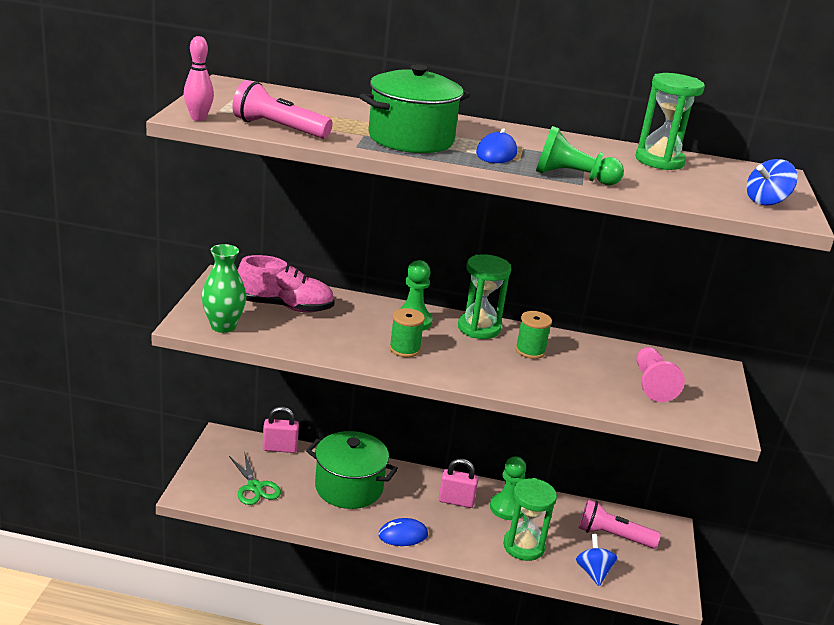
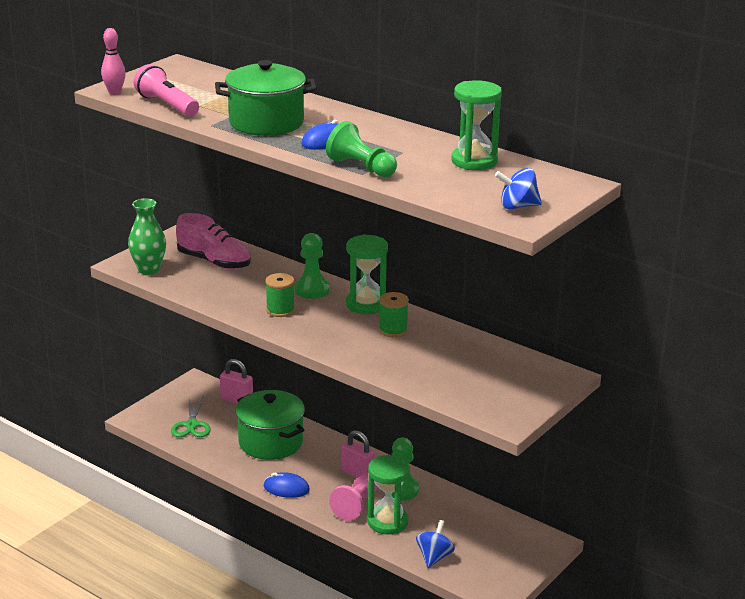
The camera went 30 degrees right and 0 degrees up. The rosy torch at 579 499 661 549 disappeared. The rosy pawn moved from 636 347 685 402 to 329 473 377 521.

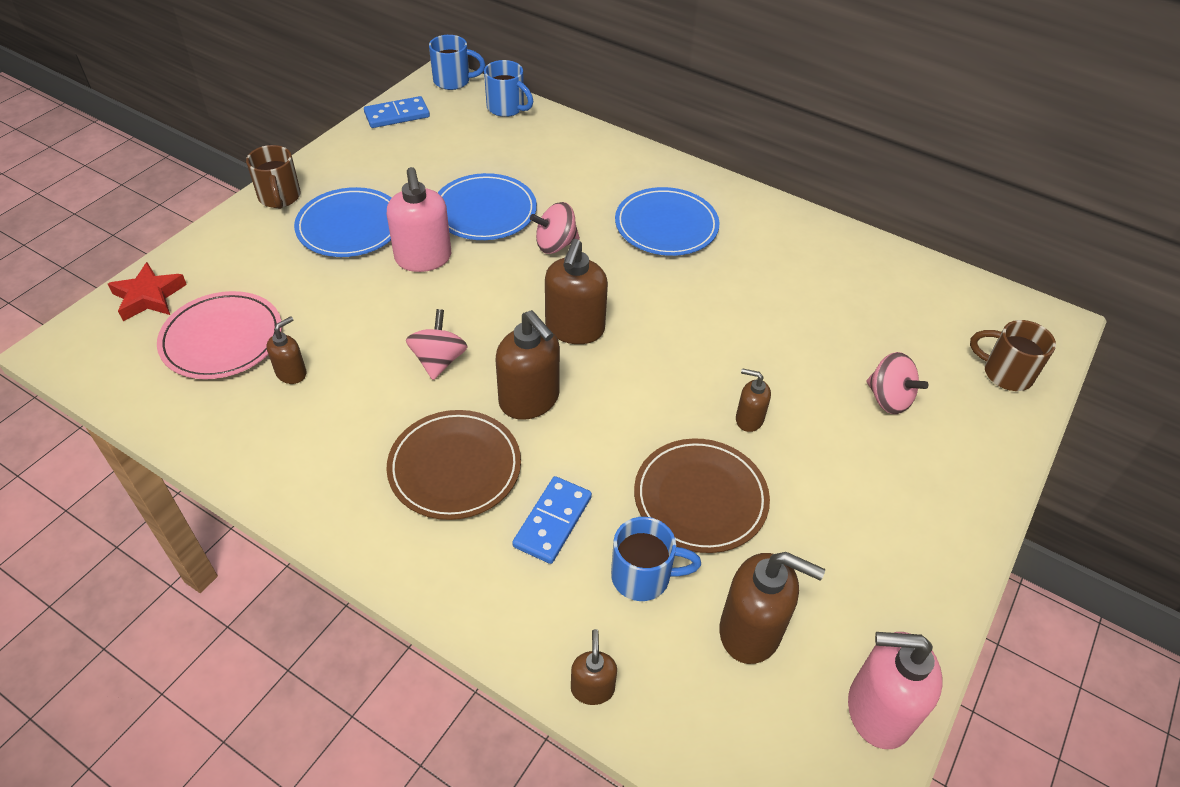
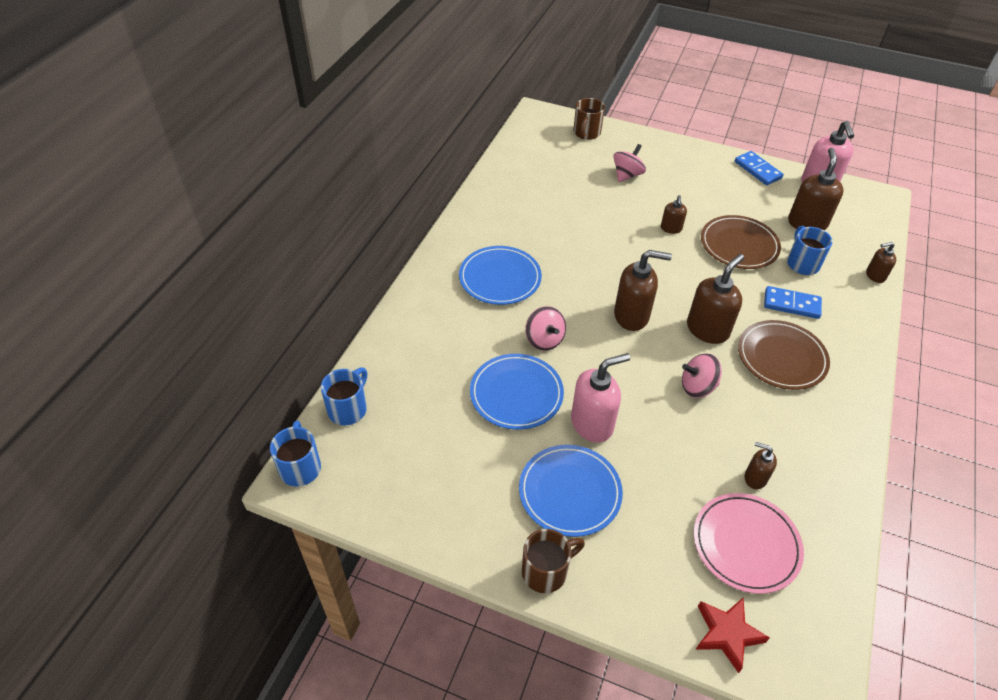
The camera went 100 degrees left and 0 degrees up. The royal blue domino tile moved from 364 96 430 128 to 735 151 784 185.

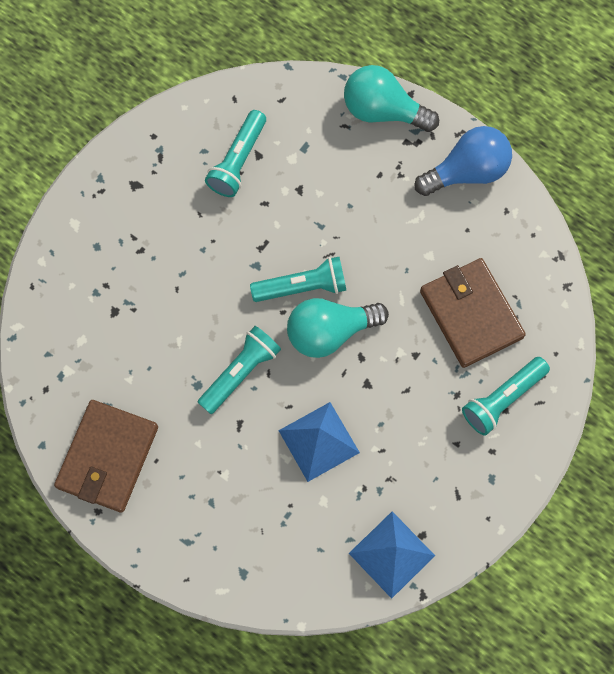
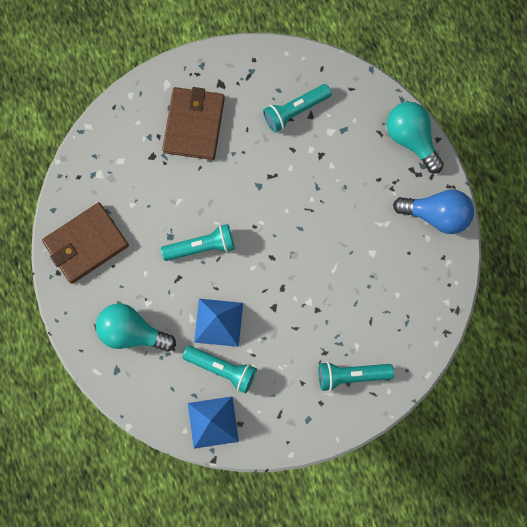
The camera went 35 degrees right and 5 degrees up. The turquoise torch moved from 250 257 347 302 to 183 346 257 394. The turquoise lightbulb moved from 287 298 389 358 to 96 304 176 352. The brown billfold moved from 420 258 526 368 to 162 87 225 160.

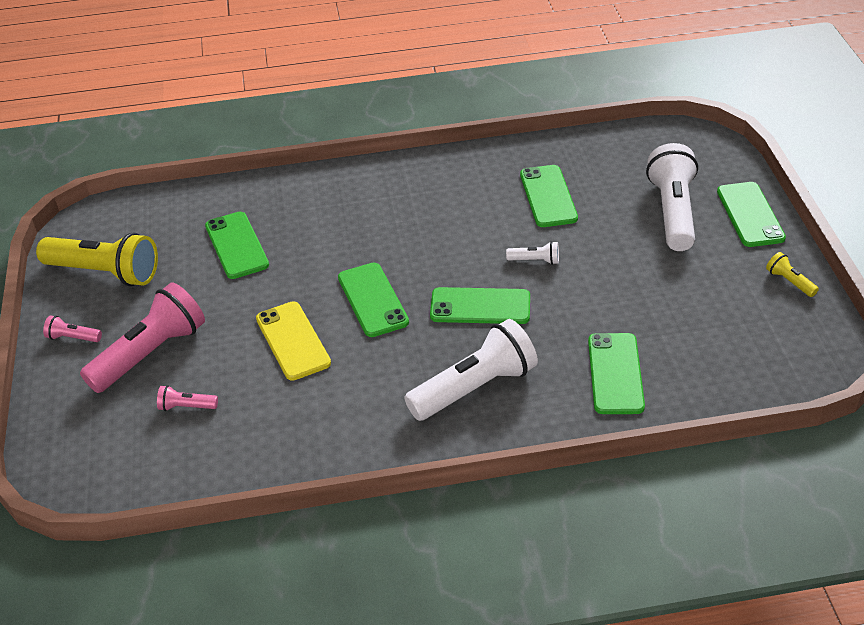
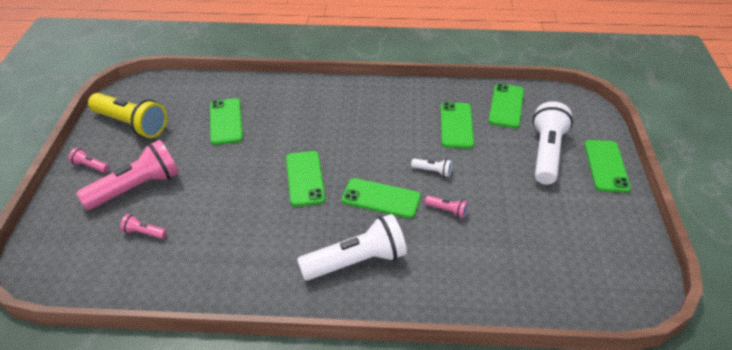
The camera went 10 degrees right and 0 degrees up. The golden phone at 256 301 331 381 disappeared. The golden torch at 766 252 819 297 disappeared. The rosy torch at 425 195 468 219 appeared. The leaf-green phone moved from 588 333 645 414 to 489 83 524 128.

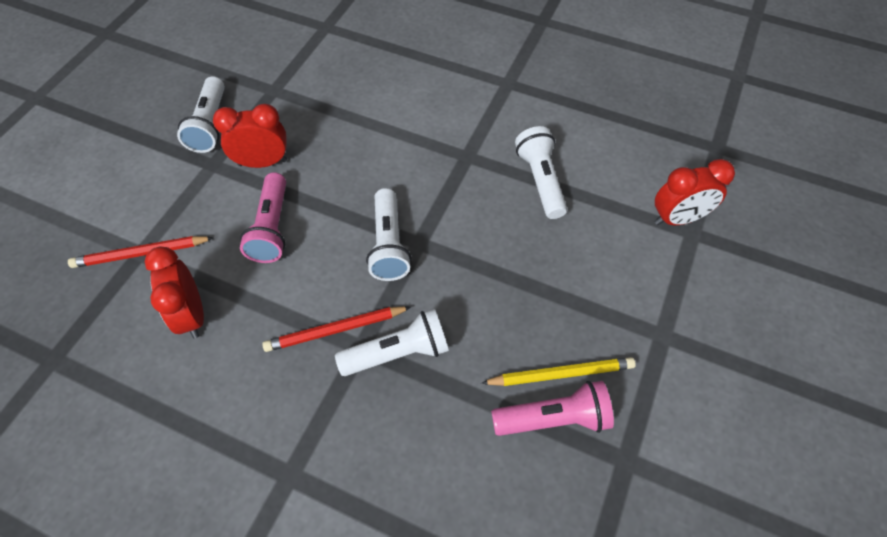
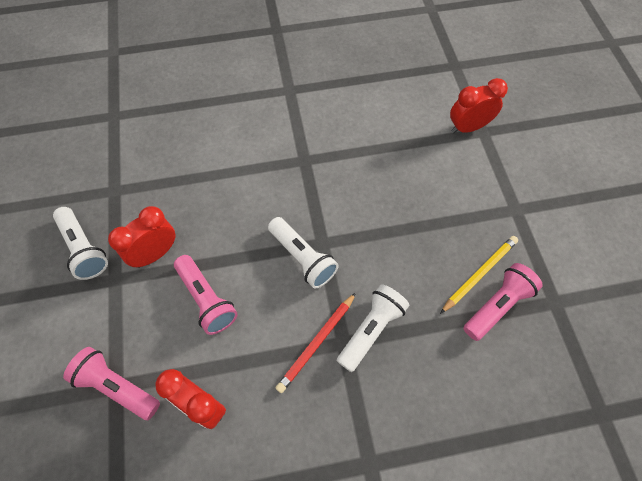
The camera went 35 degrees left and 5 degrees up. The pure white torch at 515 126 567 219 disappeared. The scarlet wooden pencil at 68 236 214 268 was replaced by the rosy torch at 63 347 160 420. The scarlet clock at 654 159 735 225 turned 150 degrees counterclockwise.

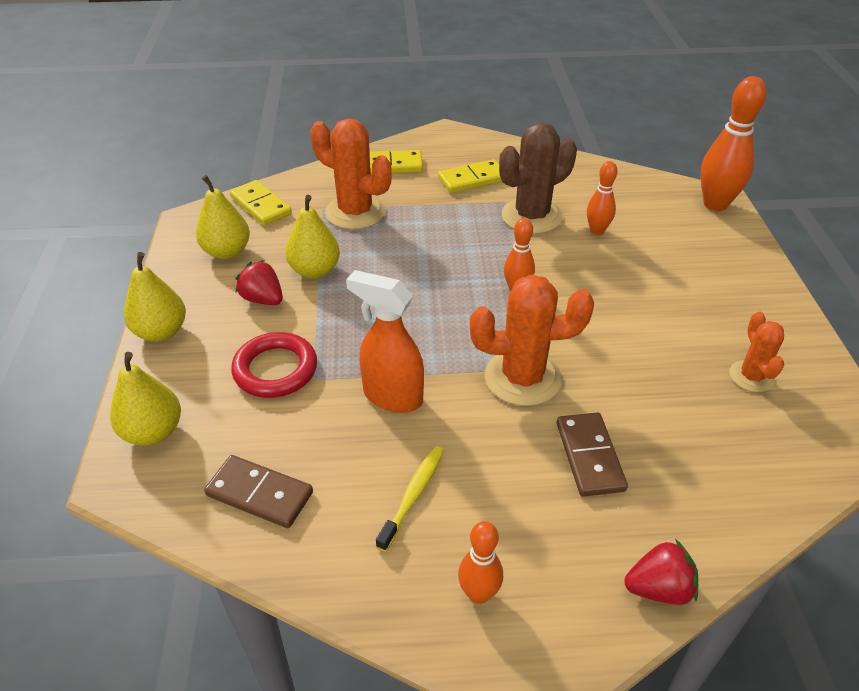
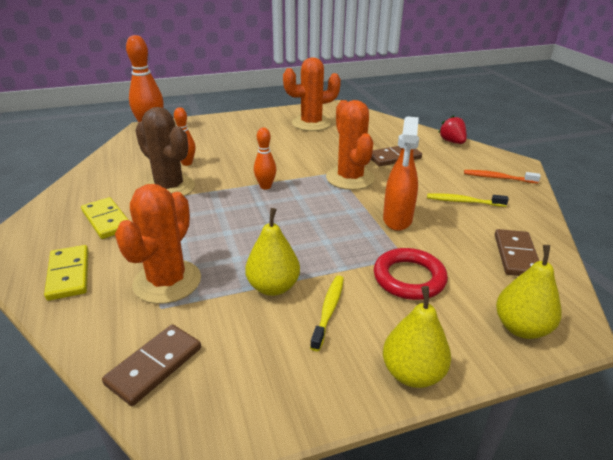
The camera went 105 degrees left and 10 degrees down. The golden pear fruit at 196 175 250 259 disappeared. The scarlet strawberry at 235 260 283 305 was replaced by the golden dental brush at 310 275 344 351. The bright orange skittle at 458 521 503 604 was replaced by the bright orange dental brush at 464 170 541 184. The golden domino tile at 230 180 292 225 became the brown domino tile at 102 324 201 406. The bright orange prickly plant at 729 312 784 392 changed to 1.77 times the size.

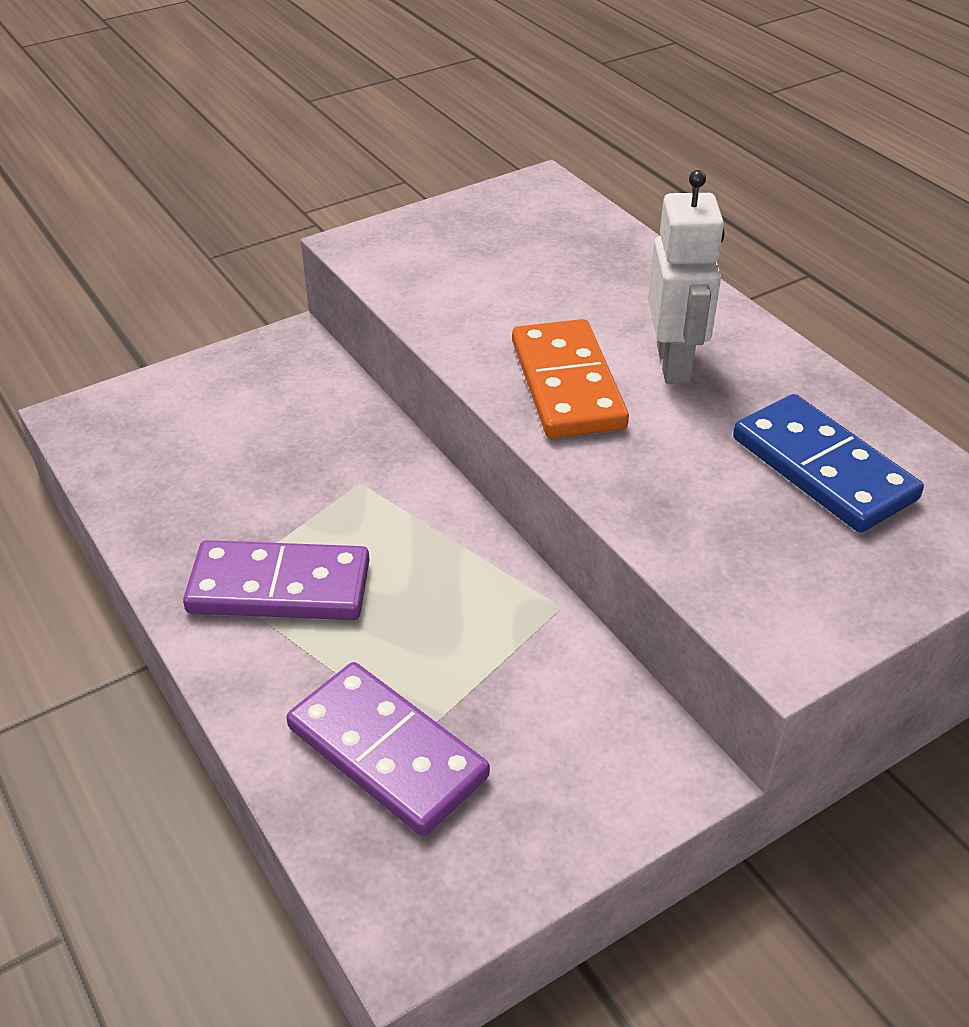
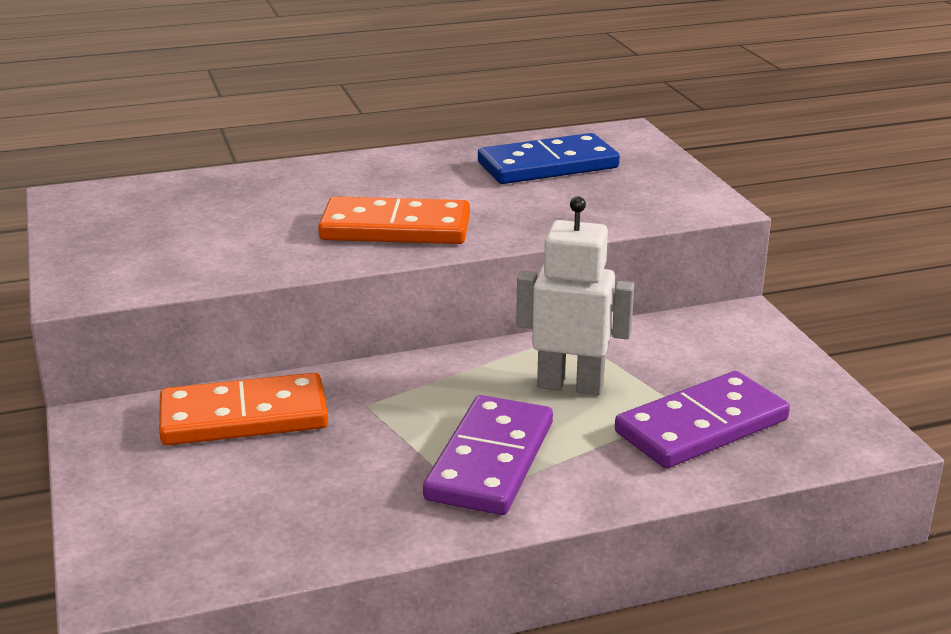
The camera went 75 degrees left and 15 degrees down. The bright orange domino tile at 159 373 328 446 appeared. The pure white robot figure moved from 648 170 724 384 to 516 196 634 395.

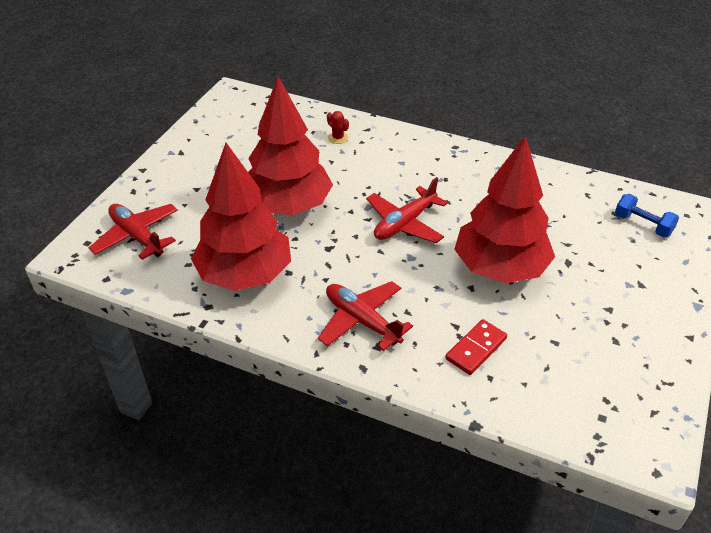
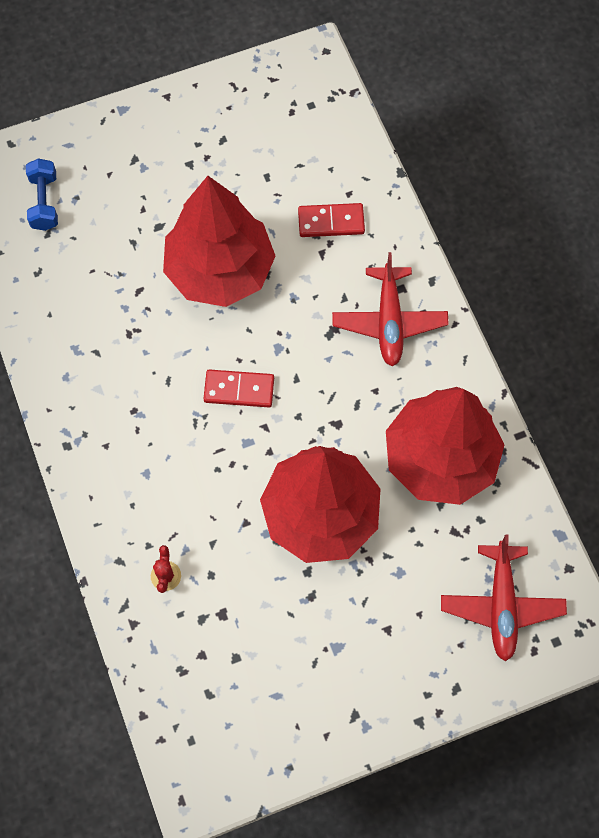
The camera went 135 degrees left and 25 degrees up. The scarlet toy plane at 366 177 448 243 was replaced by the scarlet domino tile at 203 369 274 407.

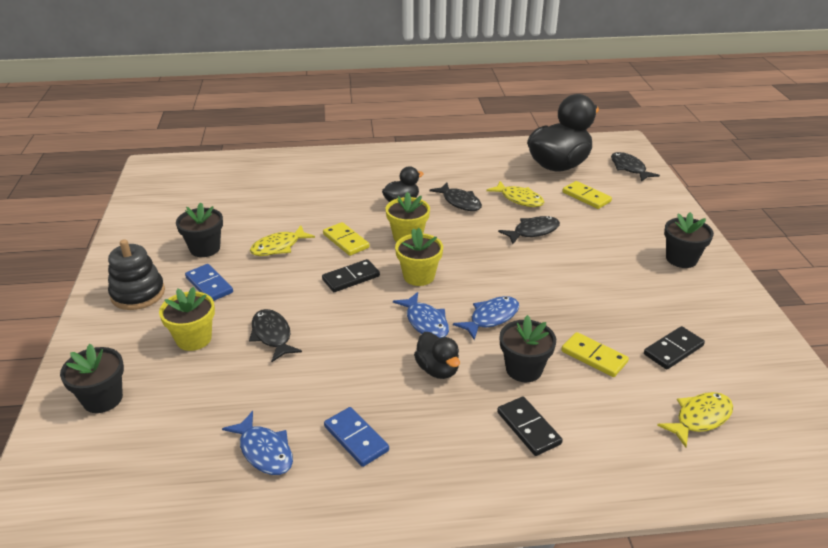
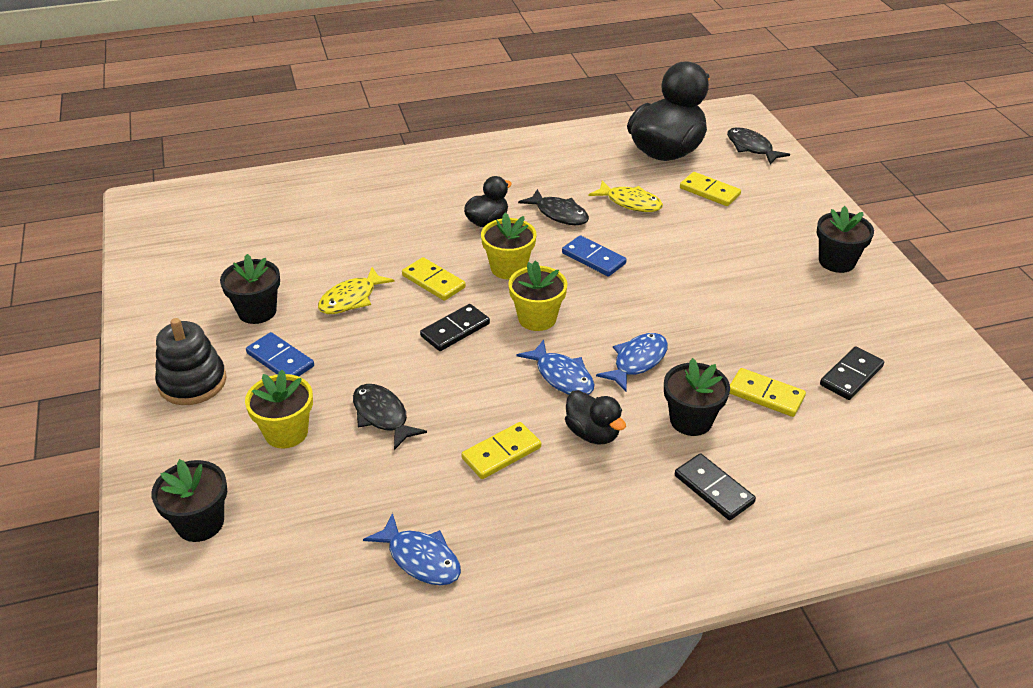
The camera went 10 degrees left and 5 degrees up. The ebony fish at 498 216 560 244 disappeared. The golden fish at 657 392 733 448 disappeared. The golden domino tile at 461 422 541 479 appeared. The royal blue domino tile moved from 324 407 389 467 to 562 235 627 277.

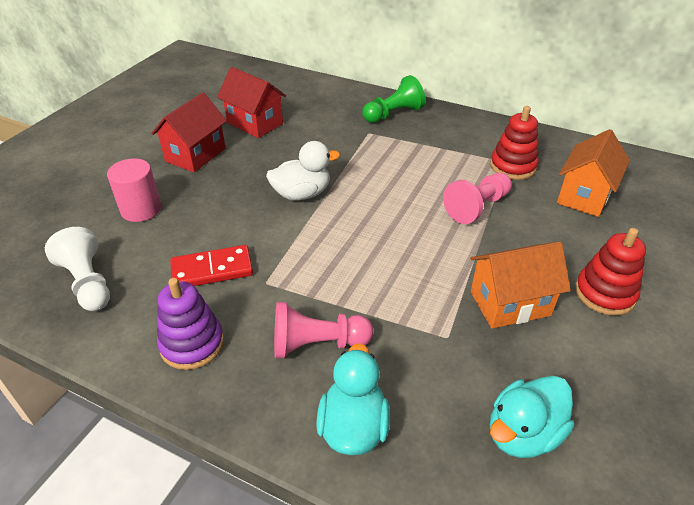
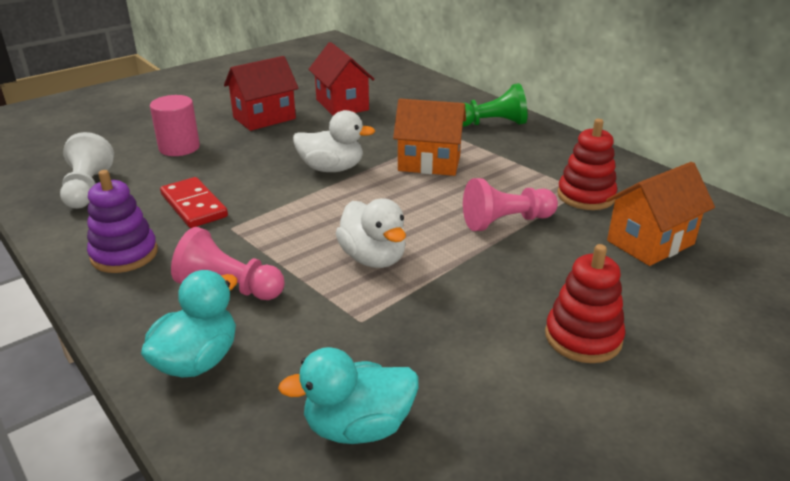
The camera went 25 degrees right and 10 degrees down. The pure white duck at 336 198 406 268 appeared. The bright orange house moved from 470 241 571 329 to 393 99 466 176. The scarlet domino tile at 170 245 253 286 turned 45 degrees clockwise.

